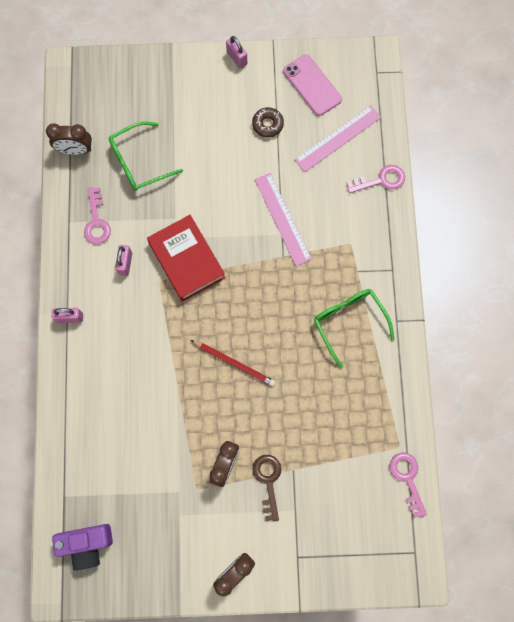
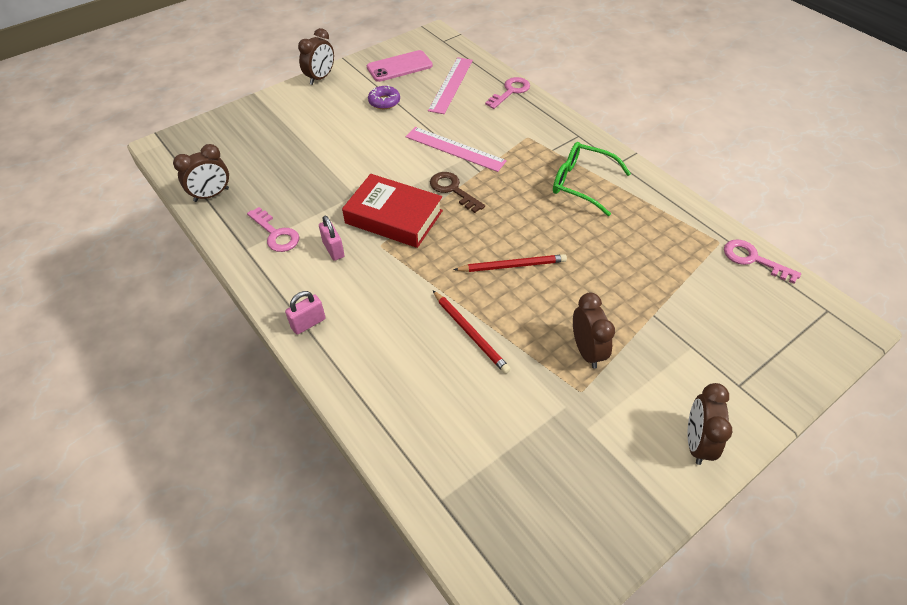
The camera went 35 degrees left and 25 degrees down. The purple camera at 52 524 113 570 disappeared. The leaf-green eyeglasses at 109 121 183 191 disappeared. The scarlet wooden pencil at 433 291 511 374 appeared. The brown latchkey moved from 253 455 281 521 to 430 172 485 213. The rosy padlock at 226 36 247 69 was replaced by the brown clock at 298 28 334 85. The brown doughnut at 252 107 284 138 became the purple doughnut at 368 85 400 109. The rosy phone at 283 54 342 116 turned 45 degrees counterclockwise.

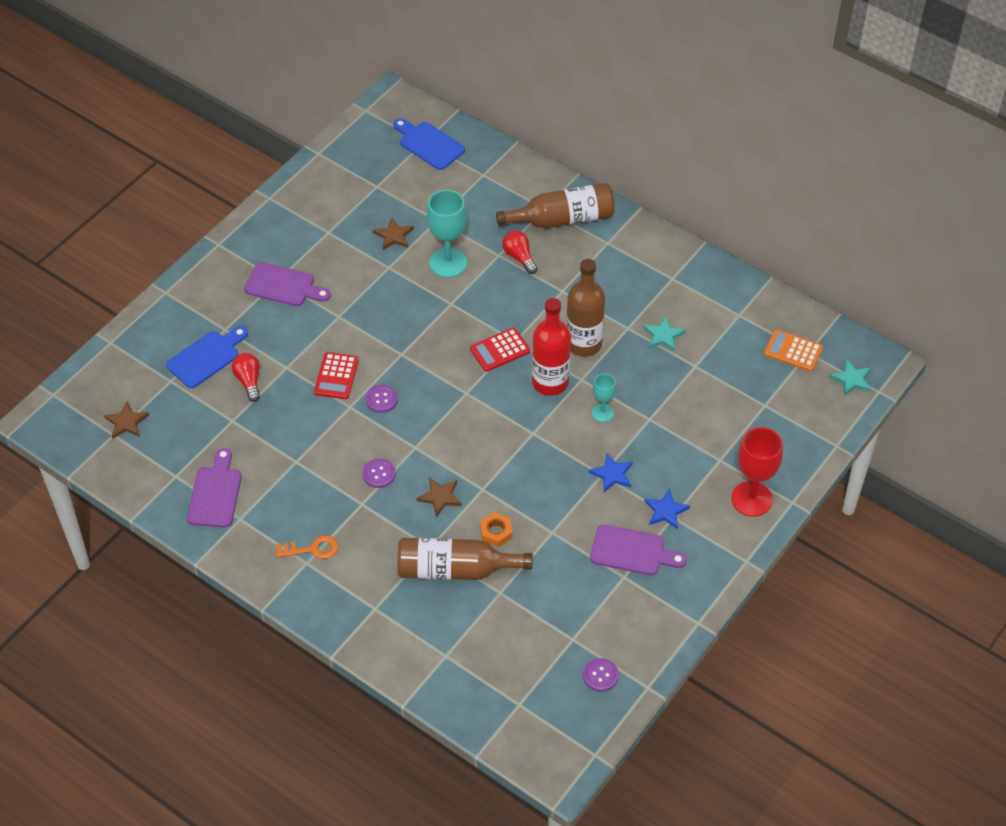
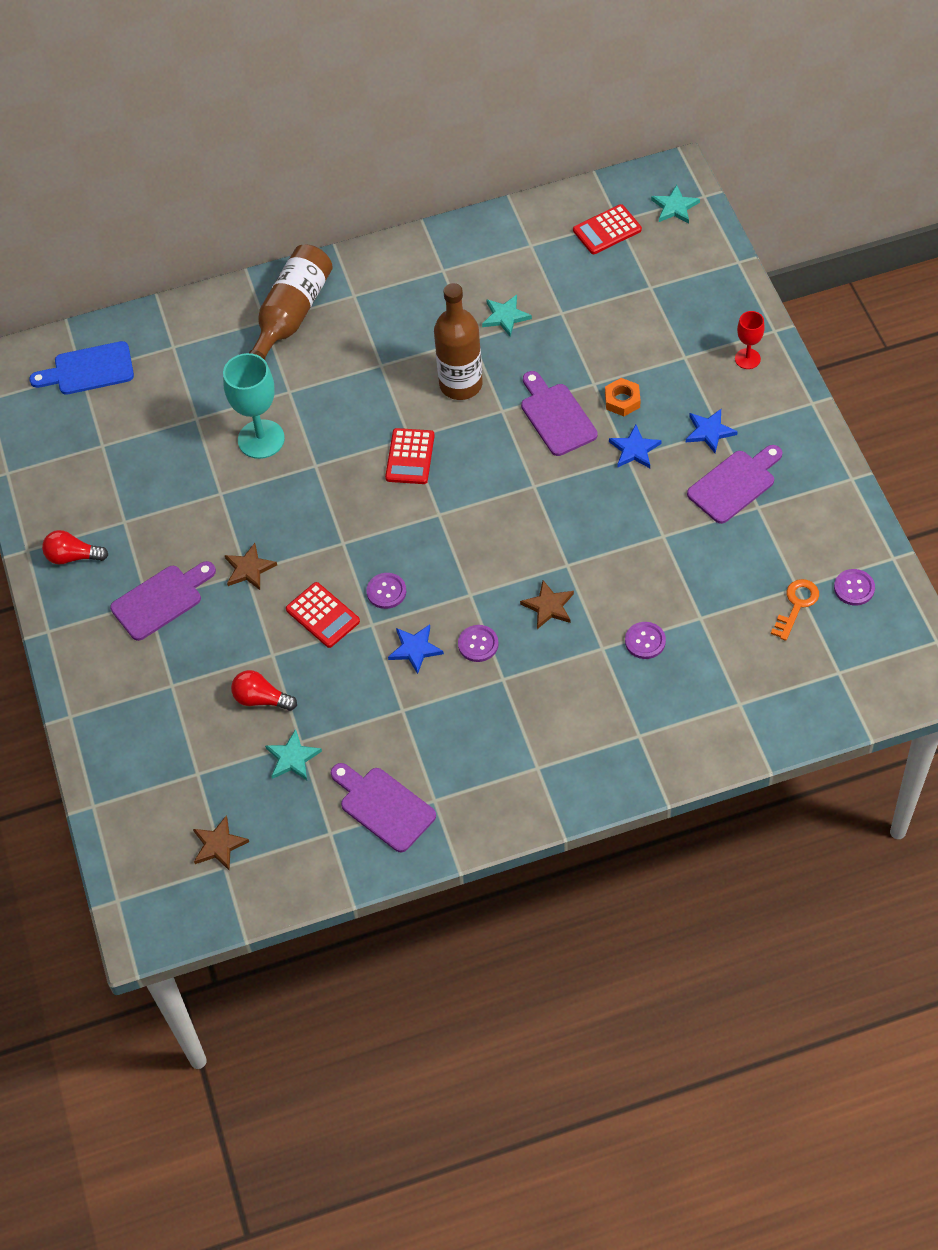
The camera went 50 degrees left and 5 degrees up. The royal blue bread board at 167 326 248 388 disappeared. The scarlet drink bottle at 532 298 571 396 disappeared. The turquoise five-pointed star at 265 729 322 780 appeared. The royal blue five-pointed star at 388 625 444 674 appeared. The bright orange latchkey moved from 276 535 338 559 to 771 579 819 641. The brown five-pointed star moved from 373 218 414 250 to 225 543 277 590. The bright orange hex nut moved from 480 512 512 547 to 605 378 640 416. The scarlet lightbulb moved from 502 230 538 274 to 42 530 108 564. The brown drink bottle at 397 538 533 580 was replaced by the purple shirt button at 625 622 666 659. The turquoise chalice at 592 373 616 422 was replaced by the purple bread board at 521 371 598 456. The bright orange pocket calculator at 764 329 823 372 became the scarlet pocket calculator at 573 204 642 254. The scarlet chalice at 731 427 783 517 changed to 0.55 times the size.

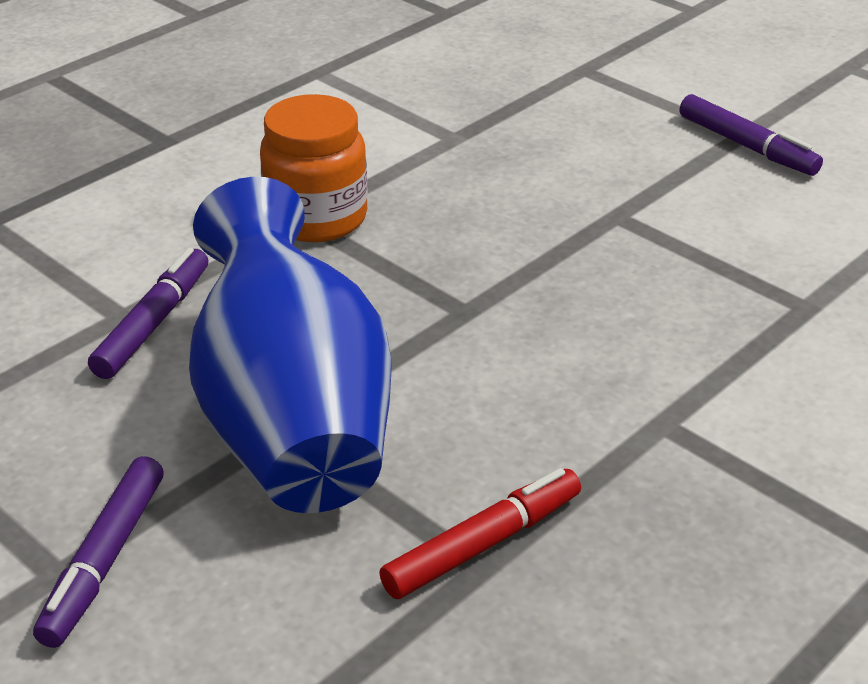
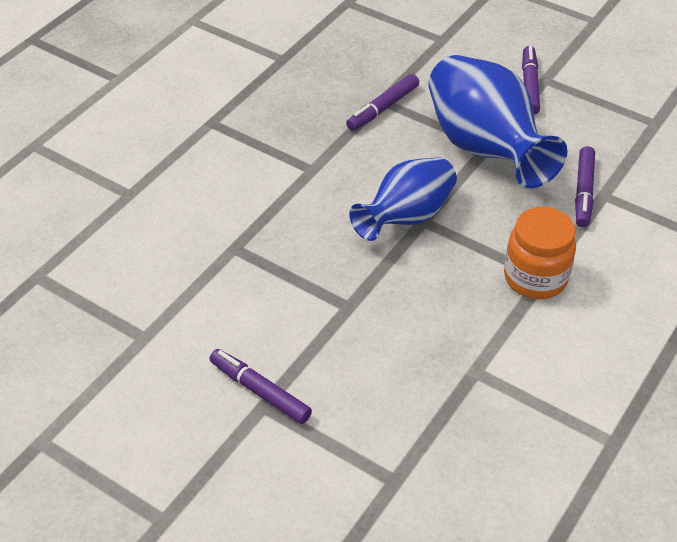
The camera went 170 degrees right and 10 degrees up. The royal blue flower vase at 349 157 457 241 appeared. The scarlet marker pen at 379 468 581 599 became the purple marker pen at 346 74 419 131.

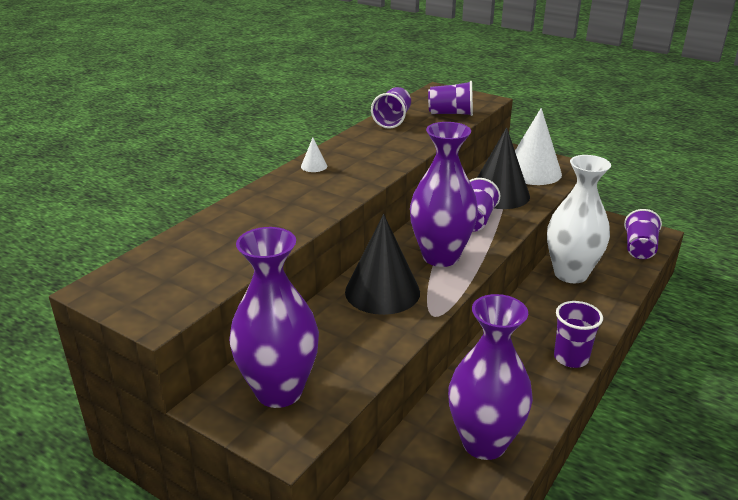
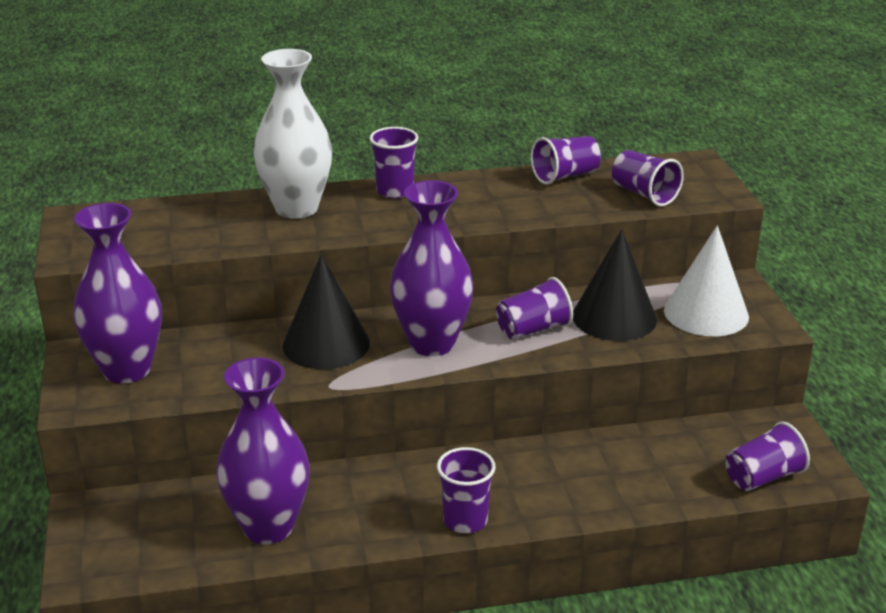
The camera went 45 degrees right and 0 degrees up. The pure white flower vase moved from 547 155 611 283 to 253 49 332 219. The pure white cone shape at 301 138 327 172 was replaced by the purple tumbler at 369 127 419 198.

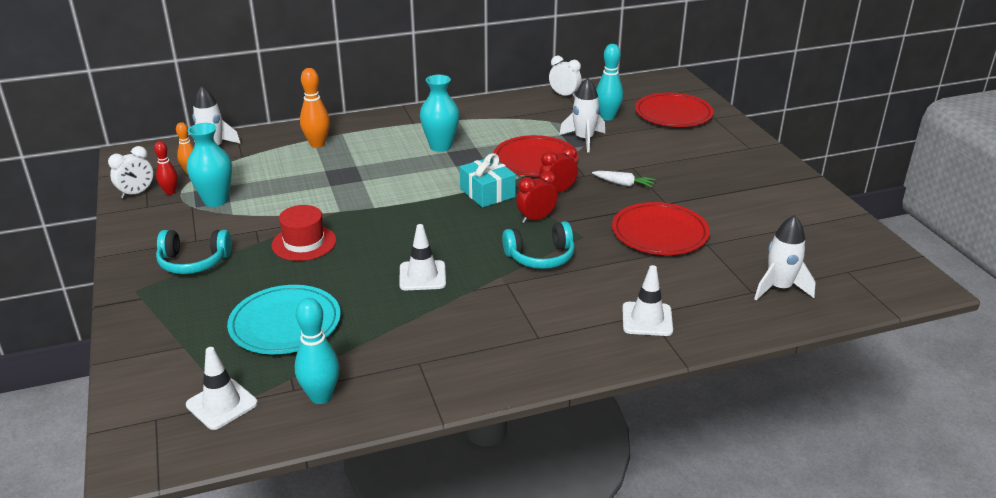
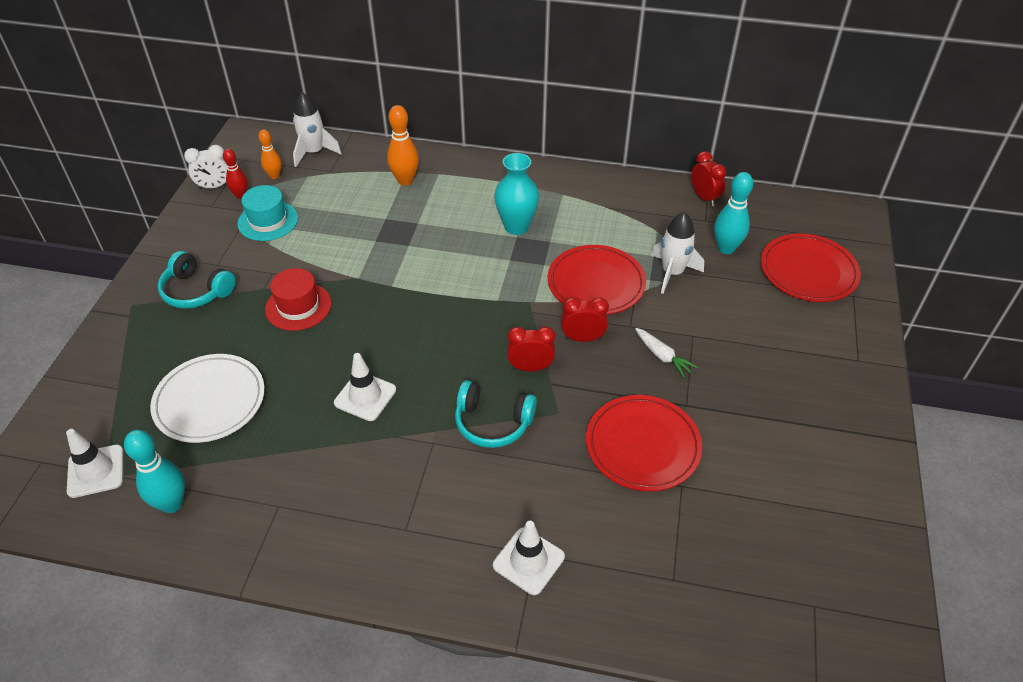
The camera went 30 degrees right and 15 degrees up. The turquoise wrapped gift at 460 153 516 208 disappeared. The pure white spaceship at 754 215 816 301 disappeared. The turquoise flower vase at 187 123 232 207 was replaced by the turquoise hat at 238 185 298 241. The turquoise dinner plate at 227 285 341 354 became the pure white dinner plate at 150 354 265 443. The pure white clock at 549 56 582 98 became the scarlet clock at 691 151 726 206.

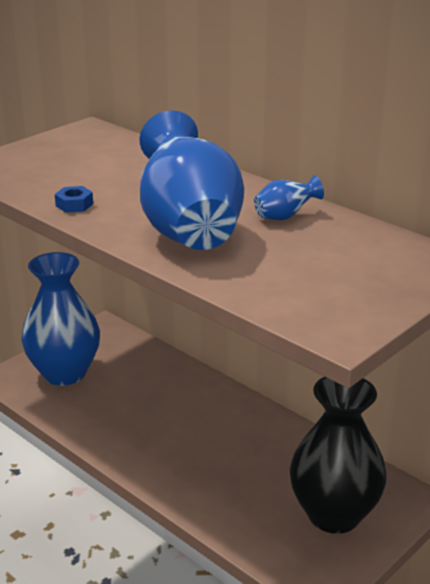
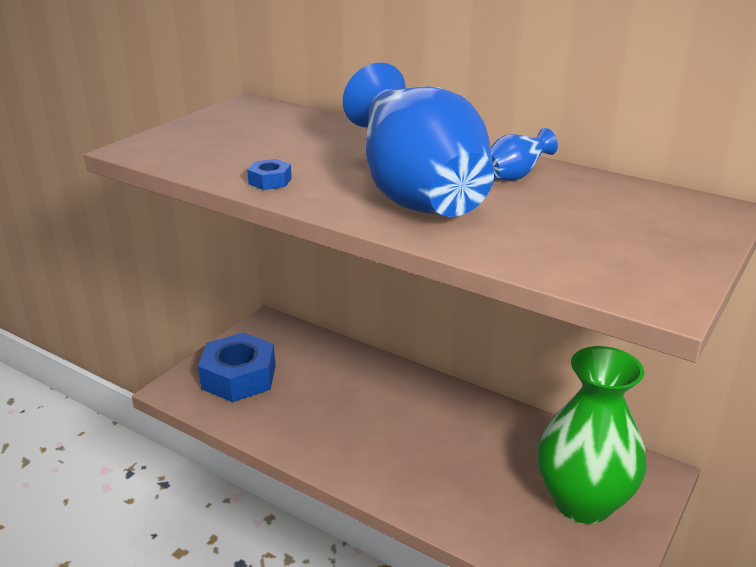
The camera went 10 degrees left and 0 degrees up. The royal blue flower vase at 21 252 100 386 was replaced by the royal blue hex nut at 198 332 276 402. The ebony flower vase at 290 377 387 534 became the leaf-green flower vase at 537 346 646 524.

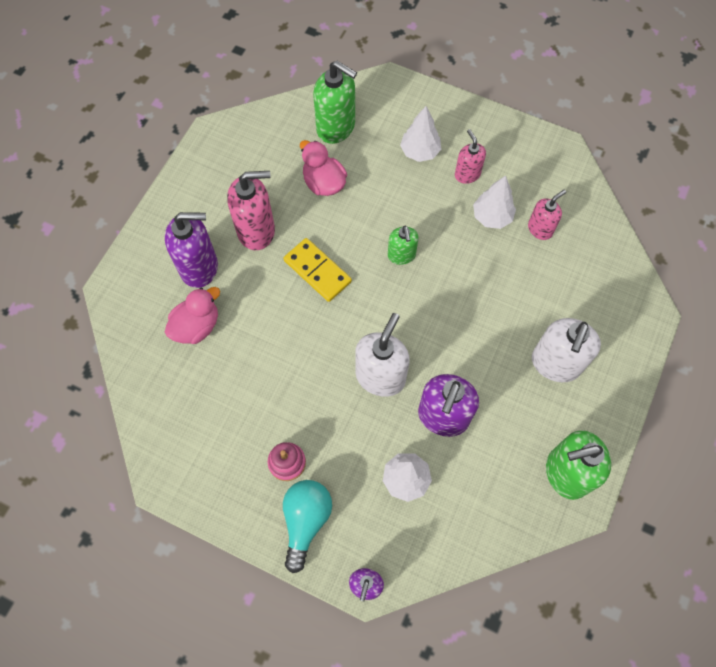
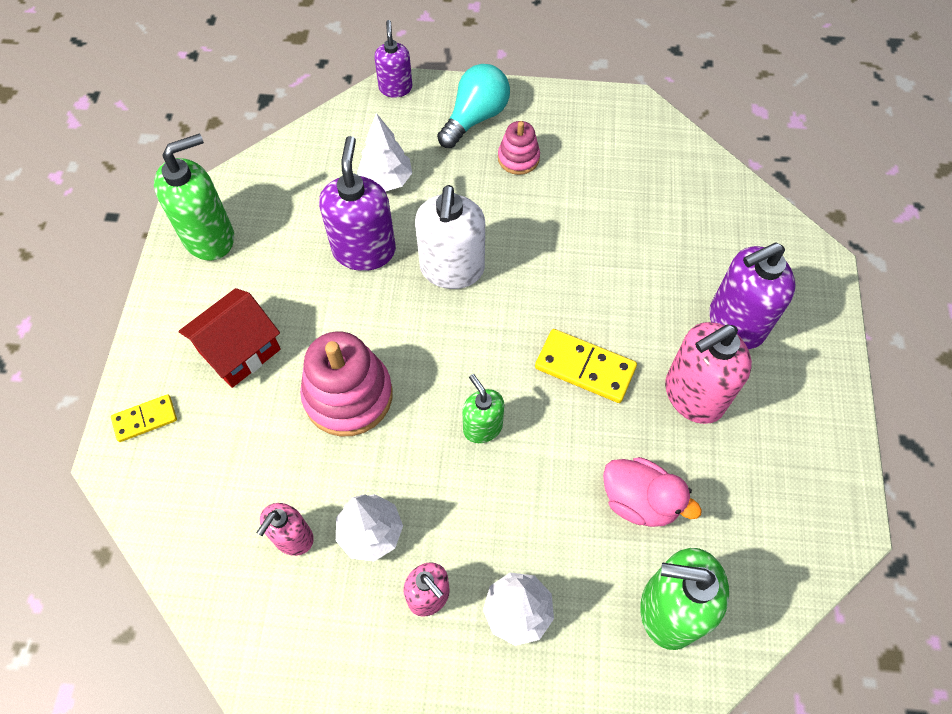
The camera went 160 degrees right and 5 degrees down. The rosy duck at 165 287 220 344 disappeared. The golden domino tile at 111 394 177 442 appeared. The rosy stacking toy at 300 331 393 437 appeared. The pure white pump bottle at 532 318 601 382 was replaced by the scarlet house at 178 288 281 388. The turquoise lightbulb at 283 480 332 573 turned 135 degrees counterclockwise.

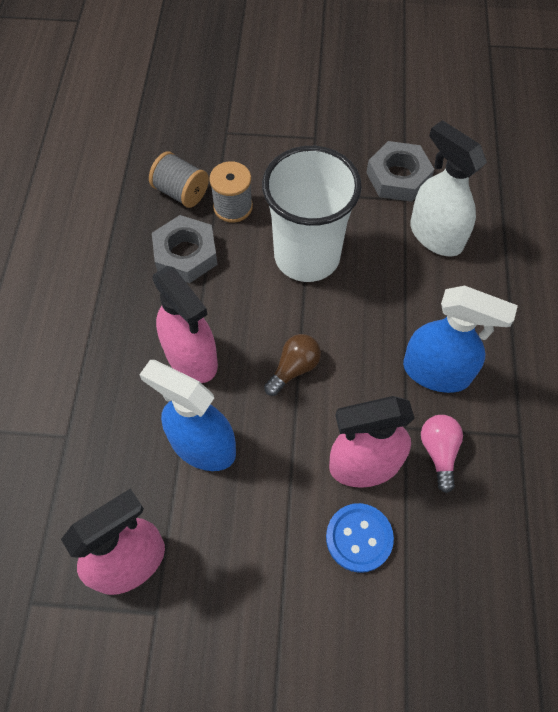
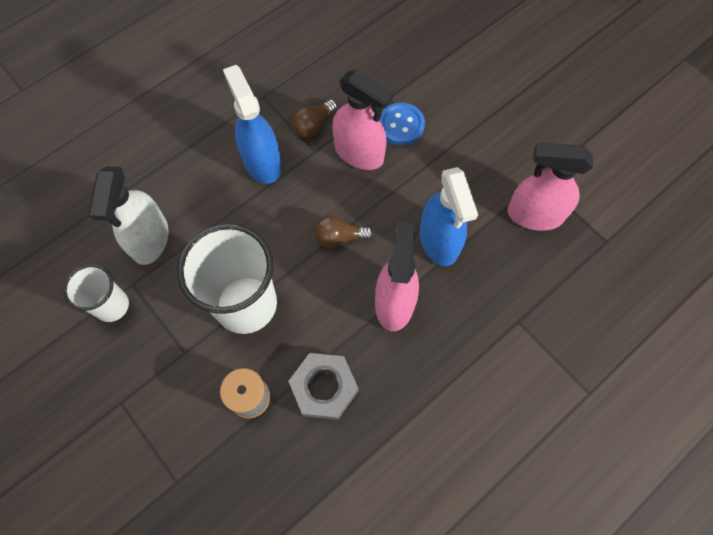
The camera went 135 degrees left and 5 degrees up. The gray bobbin at 149 151 209 208 disappeared. The gray hex nut at 366 141 434 202 was replaced by the pure white tumbler at 63 264 129 322. The rosy lightbulb at 421 415 463 493 became the brown lightbulb at 292 100 337 137.

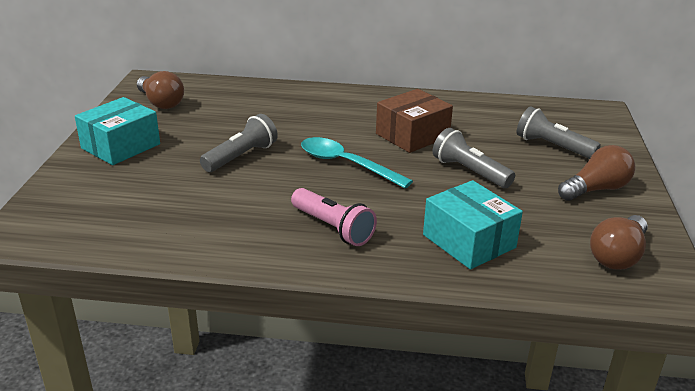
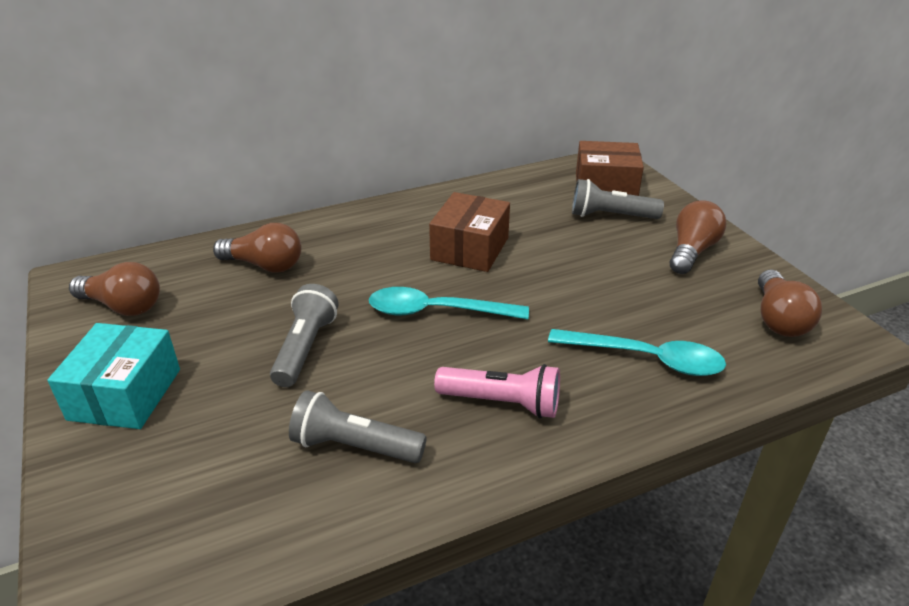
The camera went 30 degrees left and 5 degrees up. The brown lightbulb at 213 223 302 273 appeared. The brown package at 576 141 644 196 appeared. The gray torch moved from 433 128 515 188 to 289 390 427 463. The turquoise package at 423 180 523 269 was replaced by the turquoise teaspoon at 548 329 726 376.

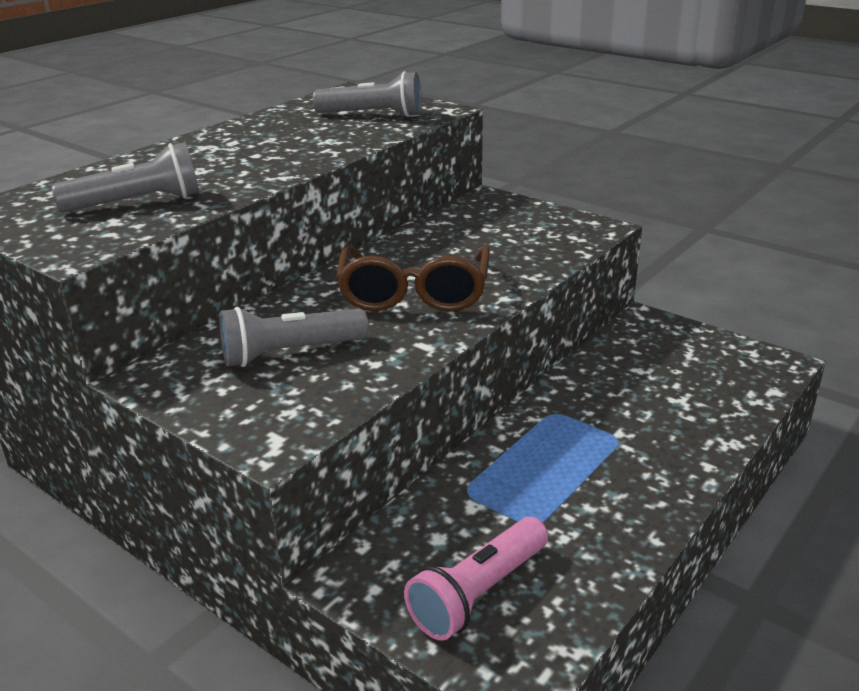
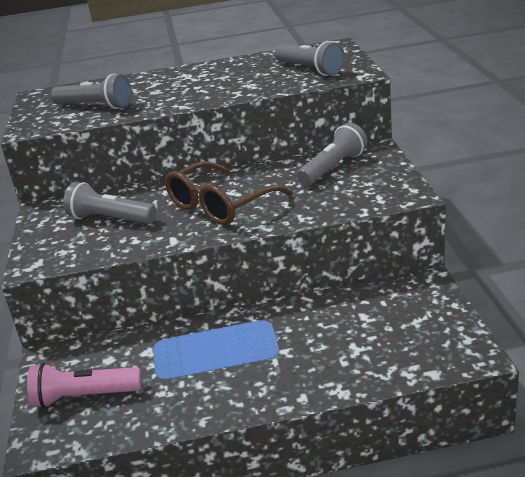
The camera went 45 degrees right and 0 degrees up. The gray torch at 297 123 367 186 appeared.

